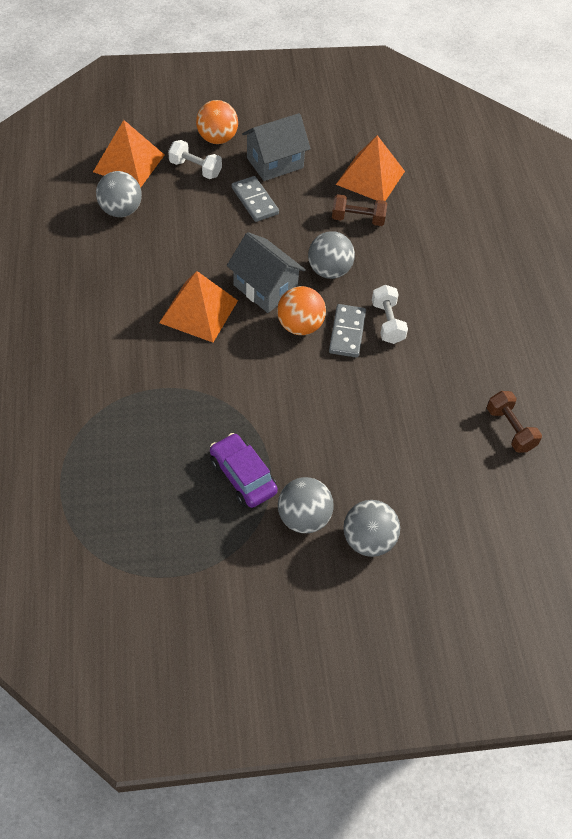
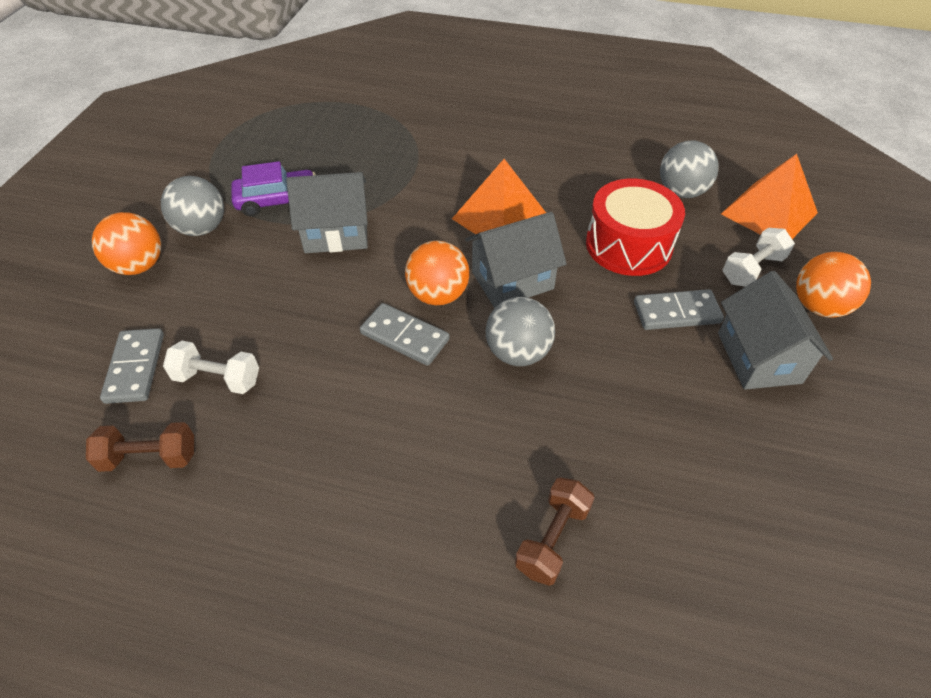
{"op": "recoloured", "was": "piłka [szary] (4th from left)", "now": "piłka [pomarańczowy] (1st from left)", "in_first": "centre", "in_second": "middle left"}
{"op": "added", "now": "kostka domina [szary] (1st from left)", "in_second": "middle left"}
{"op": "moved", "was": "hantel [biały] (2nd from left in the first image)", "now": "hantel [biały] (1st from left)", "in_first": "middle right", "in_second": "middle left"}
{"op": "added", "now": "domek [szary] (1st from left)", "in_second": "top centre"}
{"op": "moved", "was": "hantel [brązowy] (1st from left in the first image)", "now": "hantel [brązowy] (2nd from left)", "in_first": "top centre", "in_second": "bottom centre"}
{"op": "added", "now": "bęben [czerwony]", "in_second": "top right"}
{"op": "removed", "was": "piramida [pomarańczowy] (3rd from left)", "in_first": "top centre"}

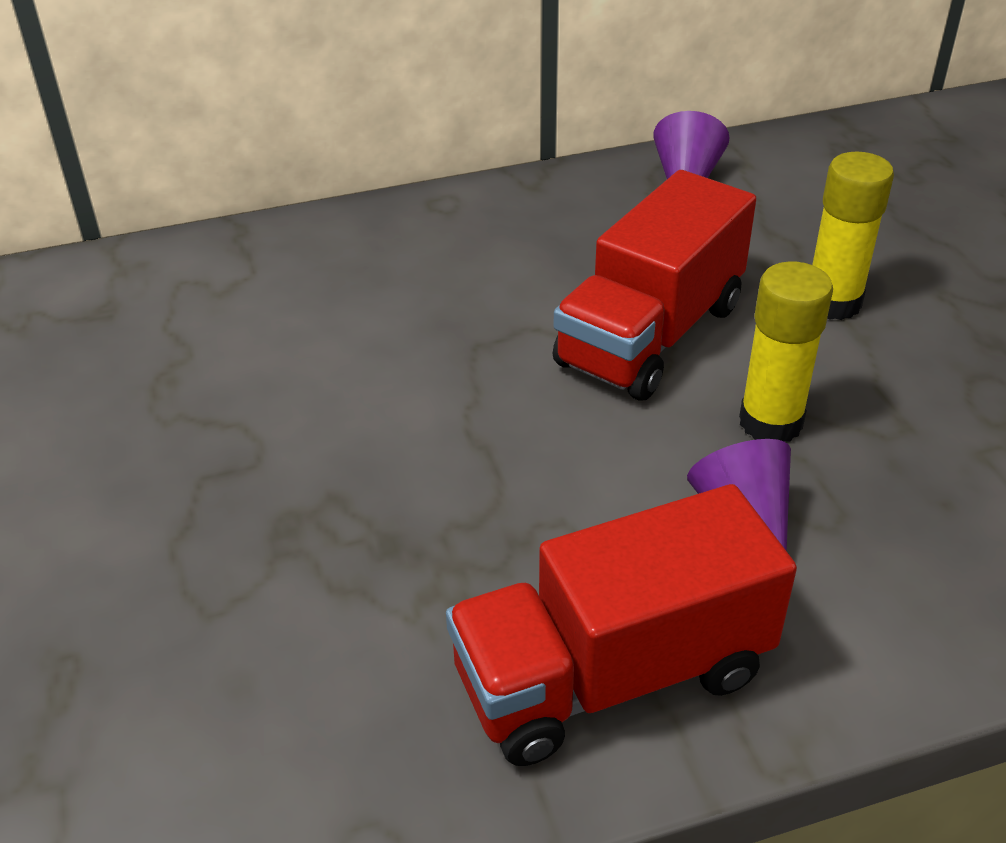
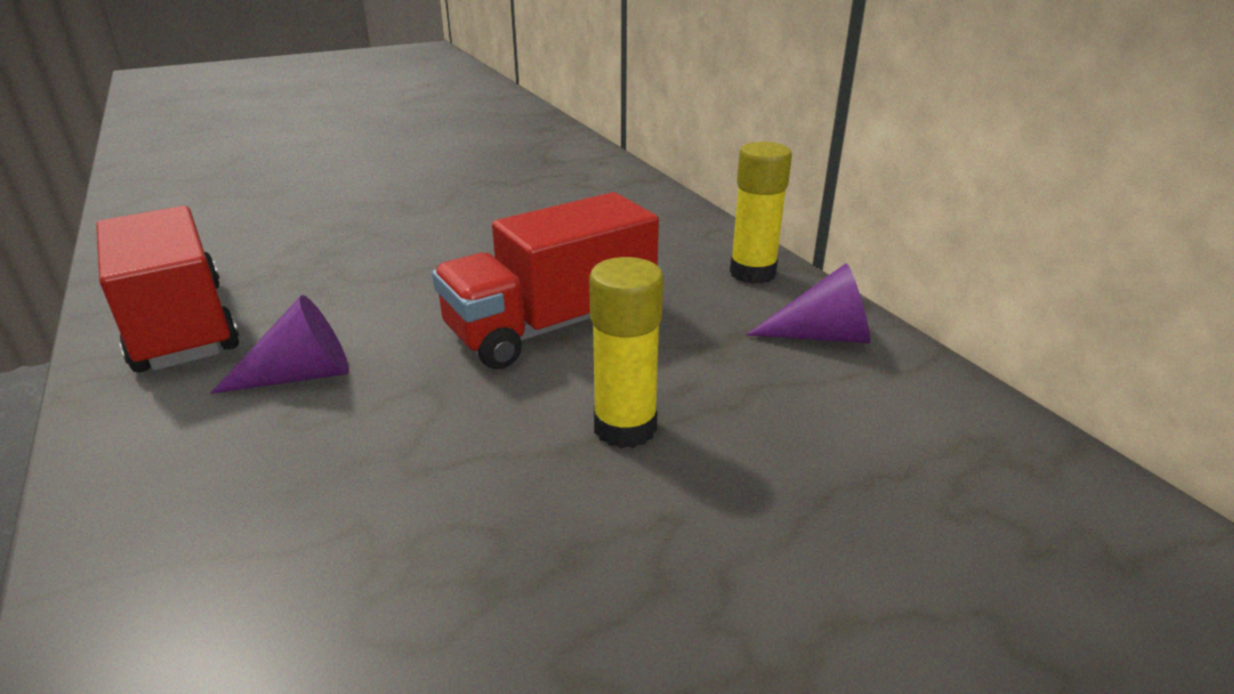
{"op": "turned", "was": "ciężarówka [czerwony] (2nd from left)", "in_first": "centre", "in_second": "centre", "clockwise": -60}
{"op": "moved", "was": "klej w sztyfcie [żółty] (1st from left in the first image)", "now": "klej w sztyfcie [żółty] (2nd from left)", "in_first": "middle right", "in_second": "top centre"}

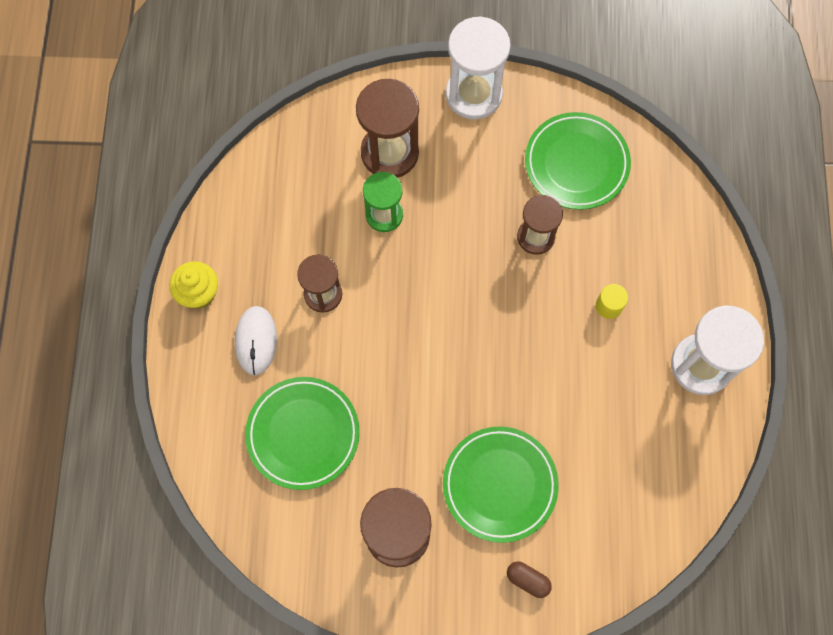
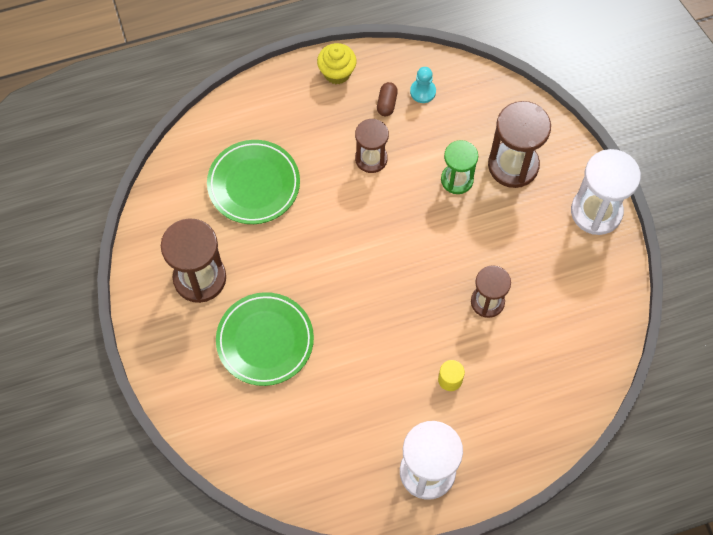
{"op": "moved", "was": "kapsułka [brązowy]", "in_first": "bottom centre", "in_second": "top centre"}
{"op": "added", "now": "pionek [turkusowy]", "in_second": "top centre"}
{"op": "removed", "was": "myszka [biały]", "in_first": "middle left"}
{"op": "removed", "was": "talerz [zielony] (3rd from left)", "in_first": "top right"}

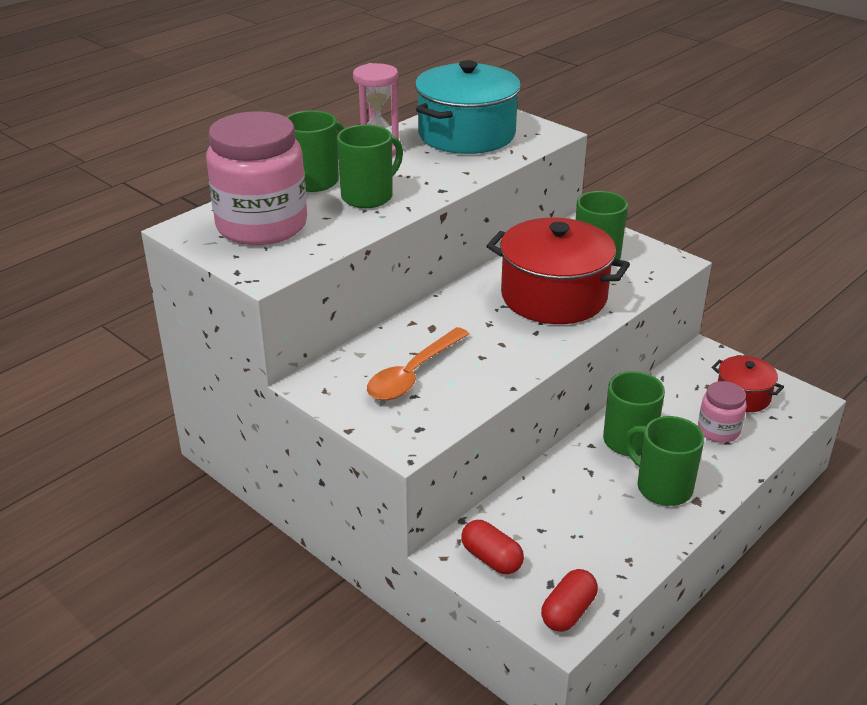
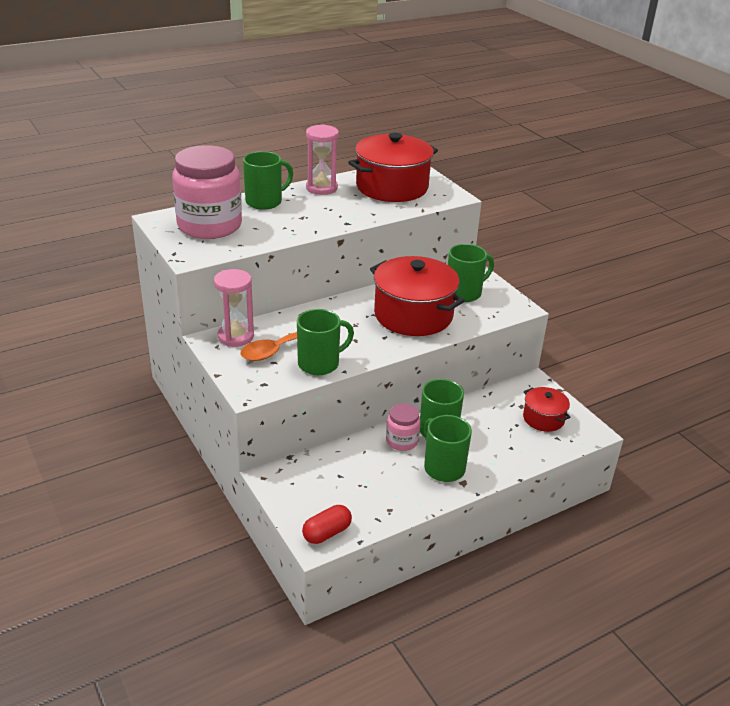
{"op": "added", "now": "klepsydra [różowy] (1st from left)", "in_second": "middle left"}
{"op": "moved", "was": "kubek [zielony] (2nd from left)", "in_first": "top centre", "in_second": "centre"}
{"op": "recoloured", "was": "garnek [turkusowy]", "now": "garnek [czerwony] (1st from left)", "in_first": "top centre", "in_second": "top centre"}
{"op": "moved", "was": "słoik [różowy] (2nd from left)", "in_first": "middle right", "in_second": "centre"}
{"op": "removed", "was": "kapsułka [czerwony] (1st from left)", "in_first": "bottom centre"}

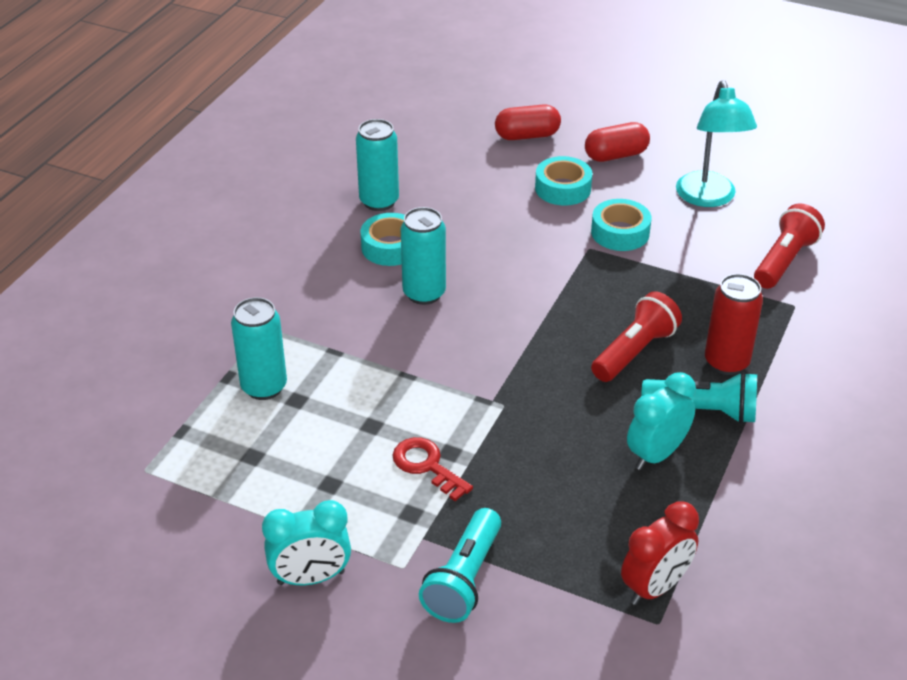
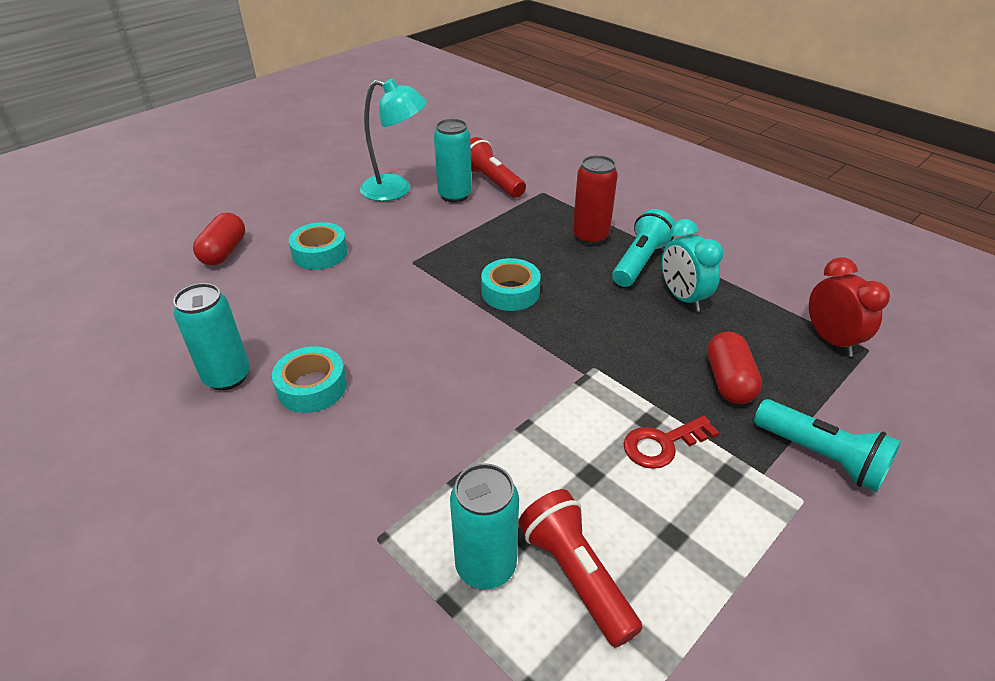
{"op": "moved", "was": "puszka [turkusowy] (3rd from left in the first image)", "now": "puszka [turkusowy] (2nd from left)", "in_first": "centre", "in_second": "top centre"}
{"op": "moved", "was": "taśma klejąca [turkusowy] (3rd from left)", "in_first": "top right", "in_second": "centre"}
{"op": "moved", "was": "latarka [czerwony] (1st from left in the first image)", "now": "latarka [czerwony] (2nd from left)", "in_first": "middle right", "in_second": "bottom centre"}
{"op": "moved", "was": "kapsułka [czerwony] (2nd from left)", "in_first": "top right", "in_second": "middle right"}
{"op": "removed", "was": "budzik [turkusowy] (1st from left)", "in_first": "bottom centre"}

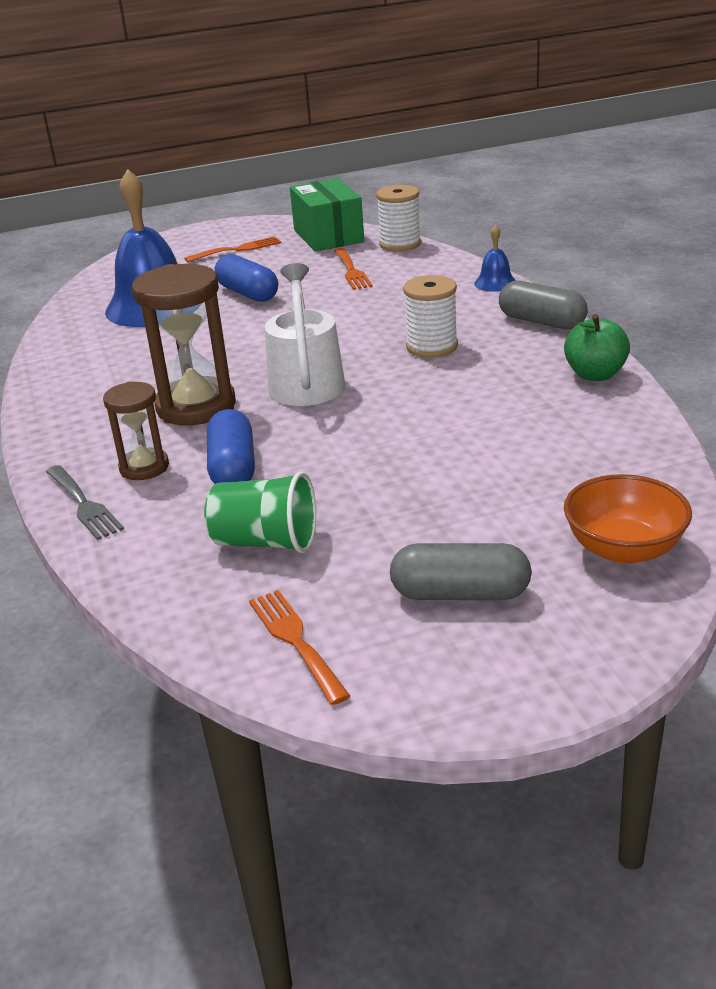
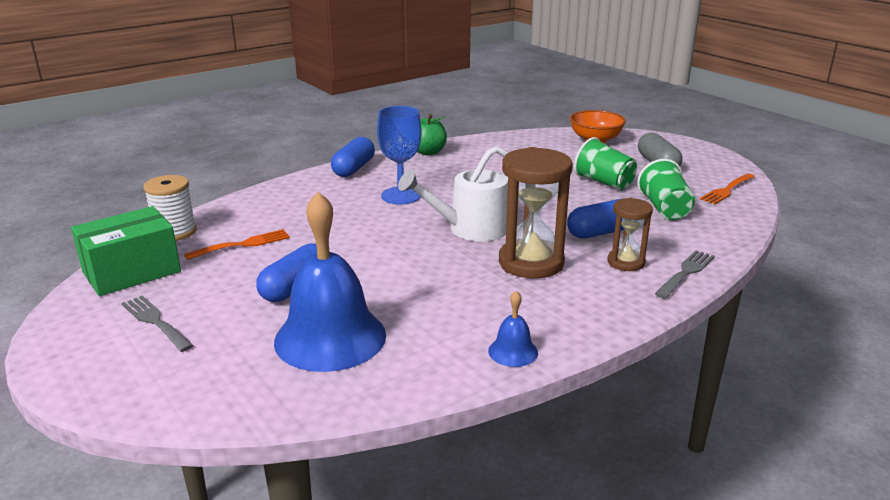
{"op": "recoloured", "was": "widelec [pomarańczowy] (1st from left)", "now": "widelec [szary] (1st from left)", "in_first": "top left", "in_second": "middle left"}
{"op": "recoloured", "was": "kapsułka [szary] (2nd from left)", "now": "kapsułka [niebieski] (2nd from left)", "in_first": "top right", "in_second": "top centre"}
{"op": "replaced", "was": "szpulka [biały] (2nd from left)", "now": "kielich [niebieski]", "in_first": "top centre", "in_second": "top centre"}
{"op": "moved", "was": "dzwonek [niebieski] (2nd from left)", "in_first": "top right", "in_second": "centre"}
{"op": "added", "now": "szklanka [zielony] (1st from left)", "in_second": "top right"}

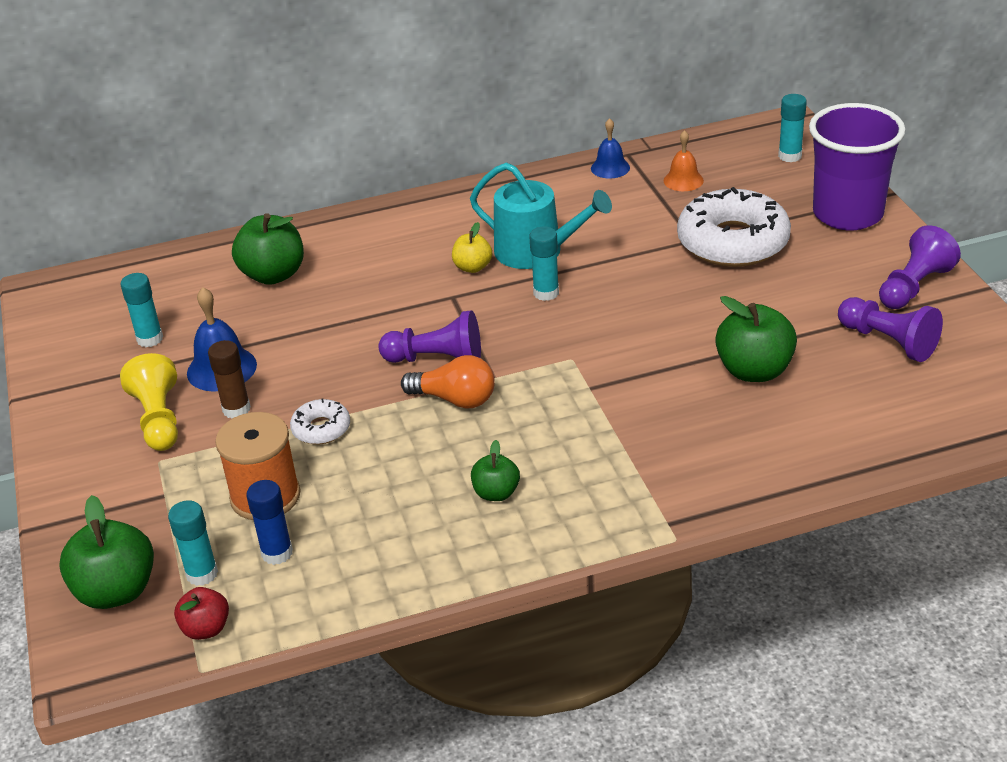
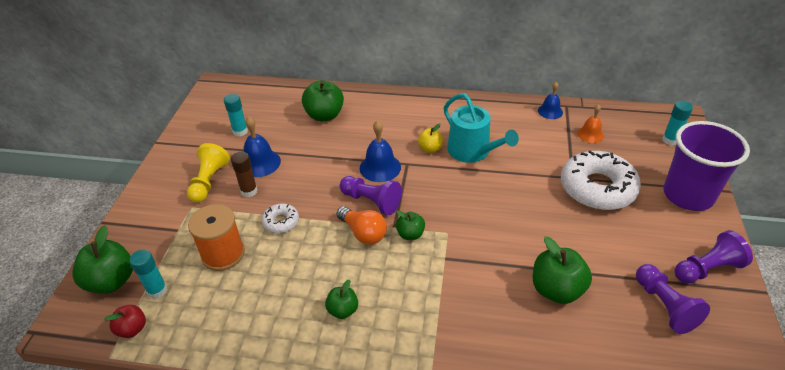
{"op": "added", "now": "dzwonek [niebieski] (2nd from left)", "in_second": "centre"}
{"op": "added", "now": "jabłko [zielony] (4th from left)", "in_second": "centre"}
{"op": "removed", "was": "klej w sztyfcie [niebieski]", "in_first": "bottom left"}
{"op": "removed", "was": "klej w sztyfcie [turkusowy] (3rd from left)", "in_first": "centre"}

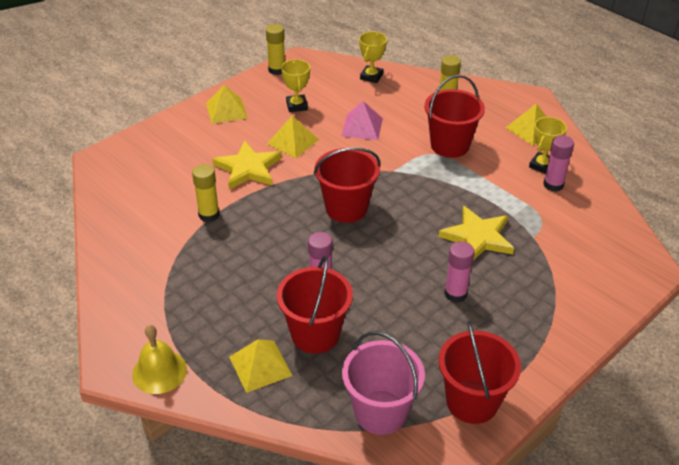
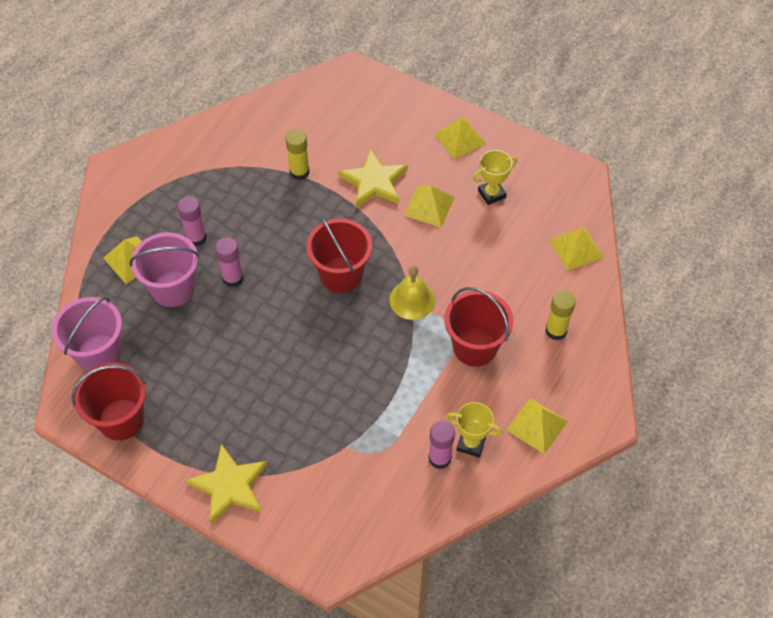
{"op": "recoloured", "was": "wiadro [czerwony] (1st from left)", "now": "wiadro [różowy] (2nd from left)", "in_first": "centre", "in_second": "middle left"}
{"op": "moved", "was": "klej w sztyfcie [różowy] (2nd from left in the first image)", "now": "klej w sztyfcie [różowy] (1st from left)", "in_first": "middle right", "in_second": "middle left"}
{"op": "moved", "was": "gwiazda [żółty] (2nd from left in the first image)", "now": "gwiazda [żółty] (1st from left)", "in_first": "middle right", "in_second": "bottom left"}
{"op": "moved", "was": "dzwonek [żółty]", "in_first": "bottom left", "in_second": "centre"}
{"op": "replaced", "was": "puchar [żółty] (2nd from left)", "now": "piramida [żółty] (5th from left)", "in_first": "top centre", "in_second": "middle right"}
{"op": "removed", "was": "klej w sztyfcie [żółty] (2nd from left)", "in_first": "top centre"}
{"op": "removed", "was": "piramida [różowy]", "in_first": "top centre"}

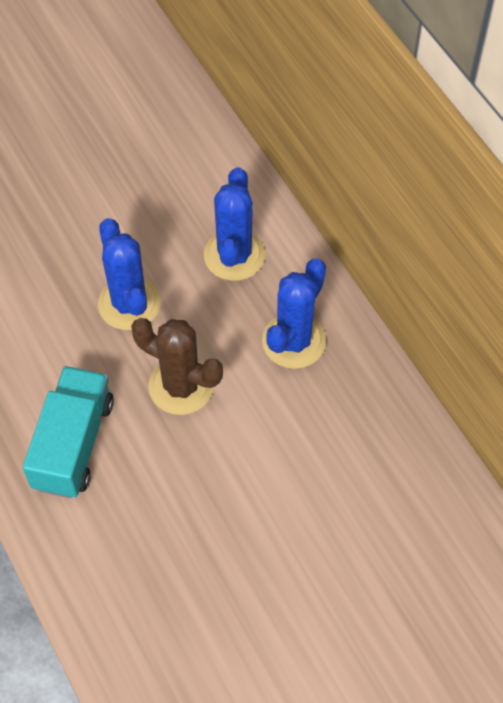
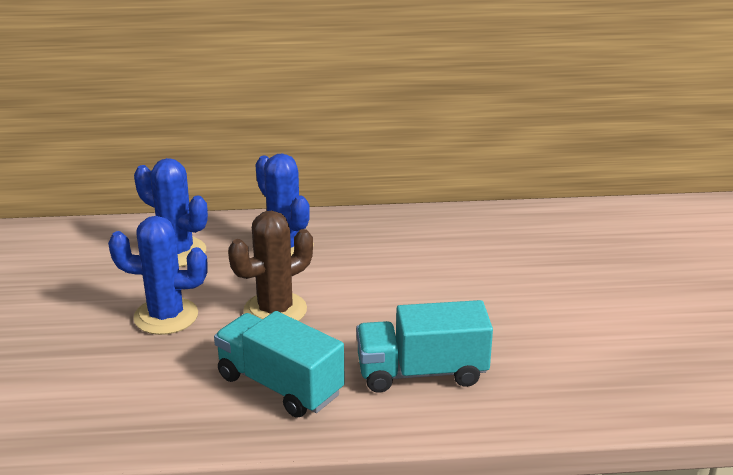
{"op": "added", "now": "ciężarówka [turkusowy] (2nd from left)", "in_second": "bottom centre"}

